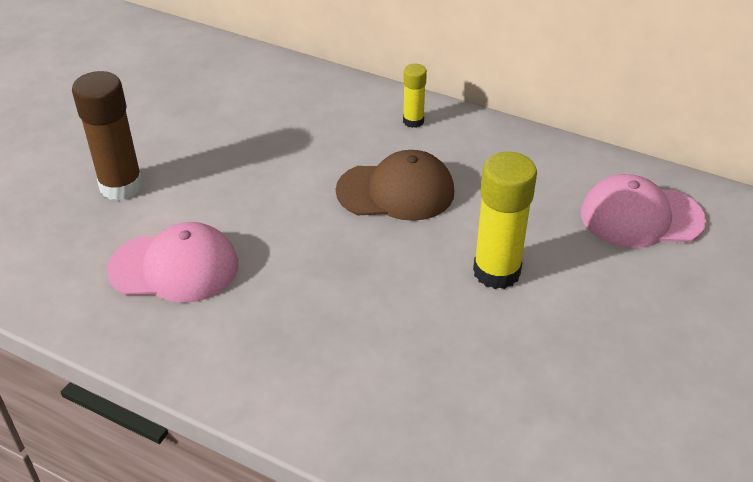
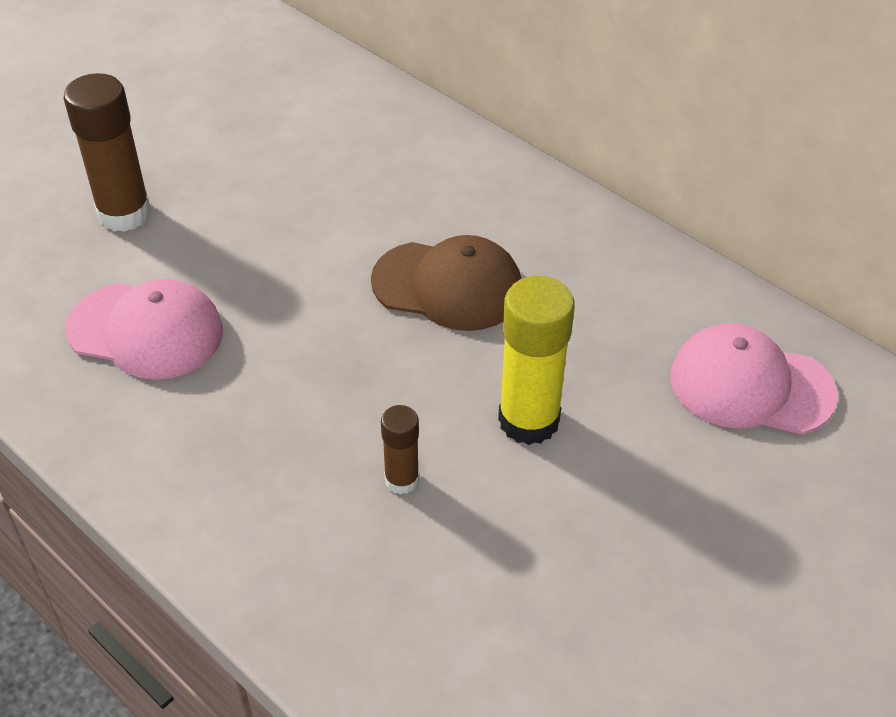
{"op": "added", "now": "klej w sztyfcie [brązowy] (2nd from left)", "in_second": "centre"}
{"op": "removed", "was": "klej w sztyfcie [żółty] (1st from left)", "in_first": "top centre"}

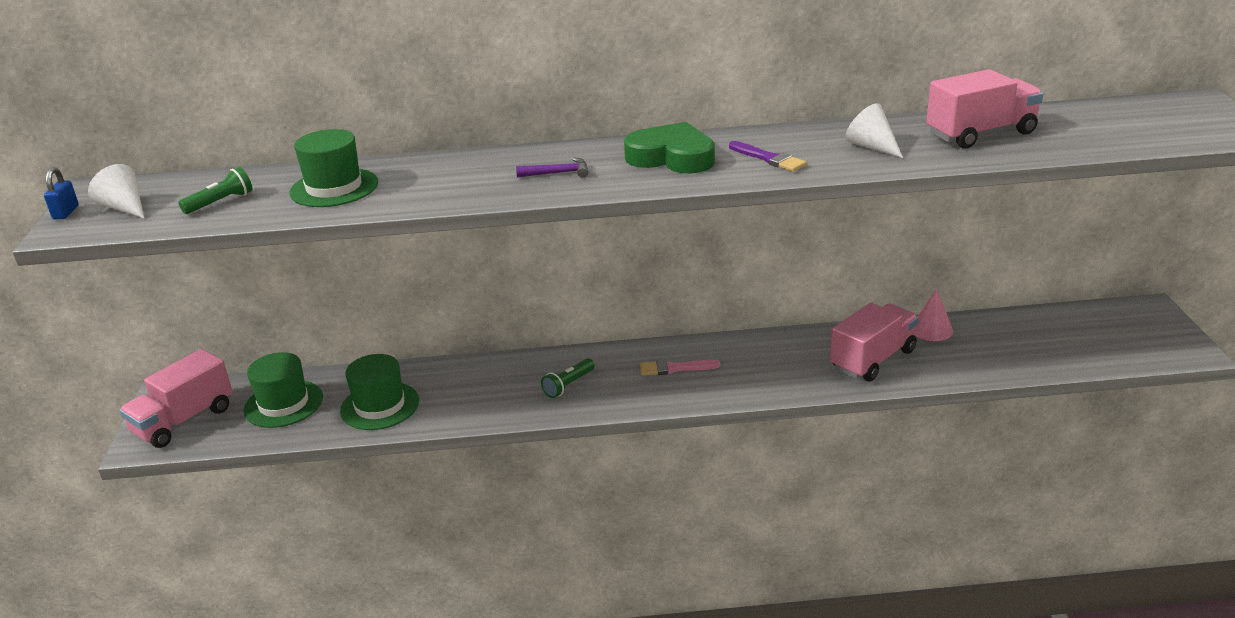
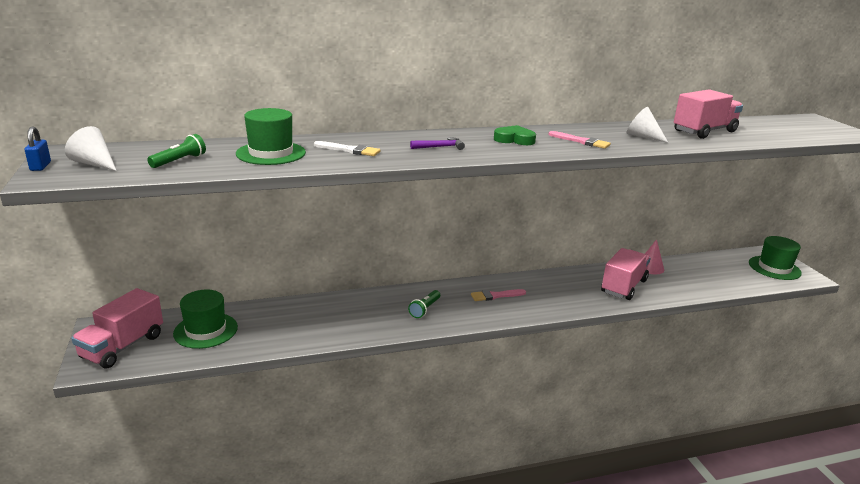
{"op": "added", "now": "pędzel [biały]", "in_second": "top centre"}
{"op": "resized", "was": "serce [zielony]", "in_first": "top centre", "in_second": "top centre", "ratio": 0.63}
{"op": "recoloured", "was": "pędzel [fioletowy]", "now": "pędzel [różowy] (2nd from left)", "in_first": "top centre", "in_second": "top right"}
{"op": "moved", "was": "kapelusz [zielony] (3rd from left)", "in_first": "middle left", "in_second": "middle right"}

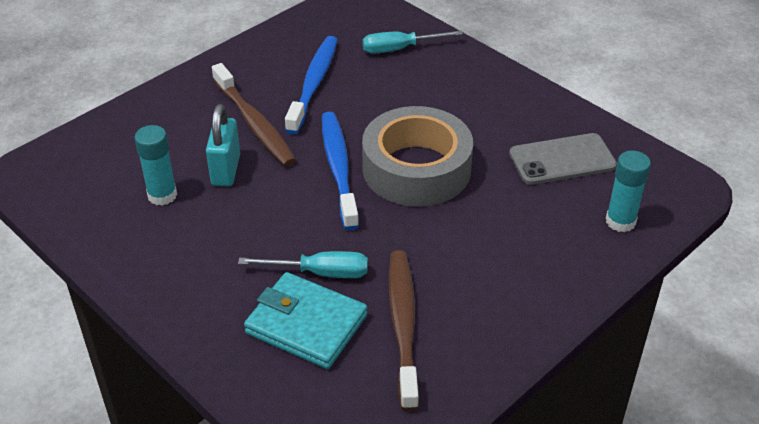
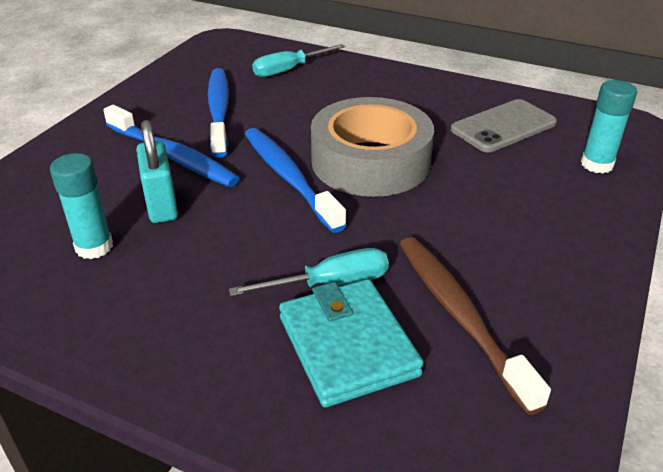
{"op": "recoloured", "was": "szczoteczka do zębów [brązowy] (1st from left)", "now": "szczoteczka do zębów [niebieski] (1st from left)", "in_first": "top centre", "in_second": "top left"}
{"op": "turned", "was": "portfel [turkusowy]", "in_first": "bottom centre", "in_second": "bottom centre", "clockwise": 60}

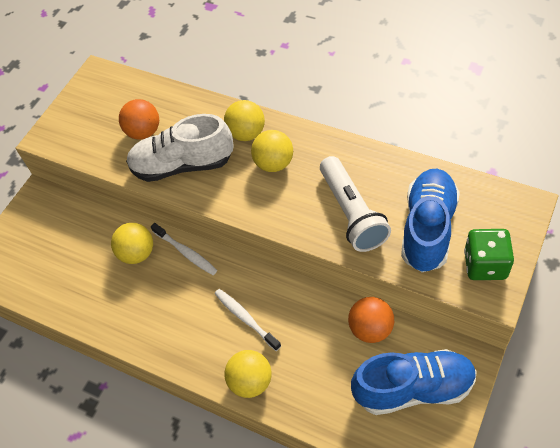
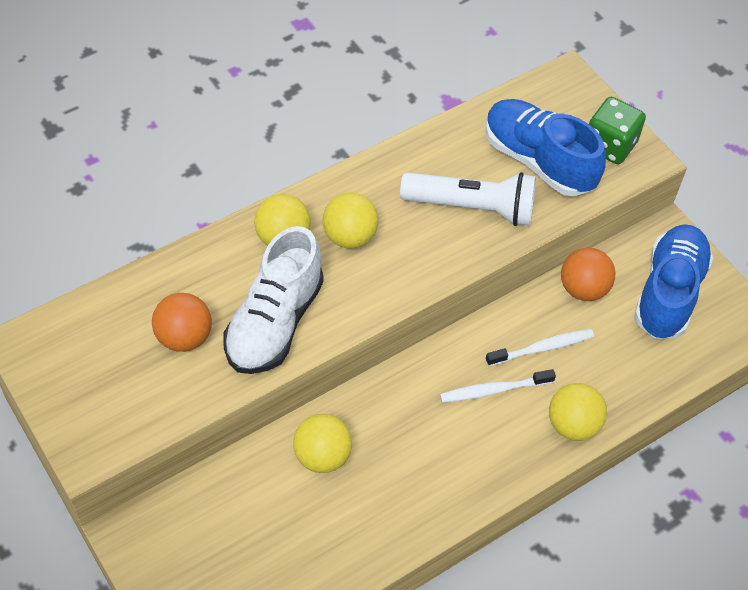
{"op": "moved", "was": "szczoteczka do zębów [biały] (1st from left in the first image)", "now": "szczoteczka do zębów [biały] (2nd from left)", "in_first": "middle left", "in_second": "middle right"}

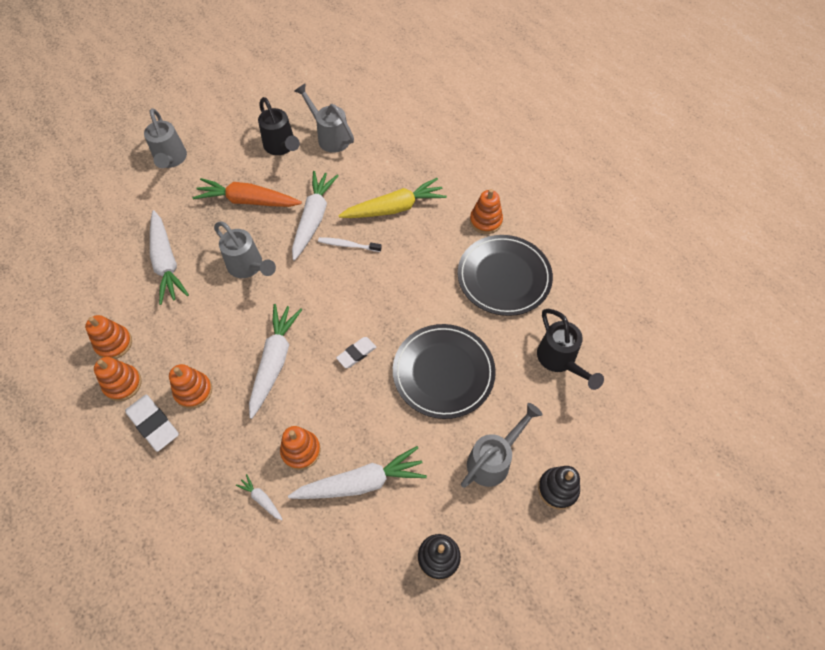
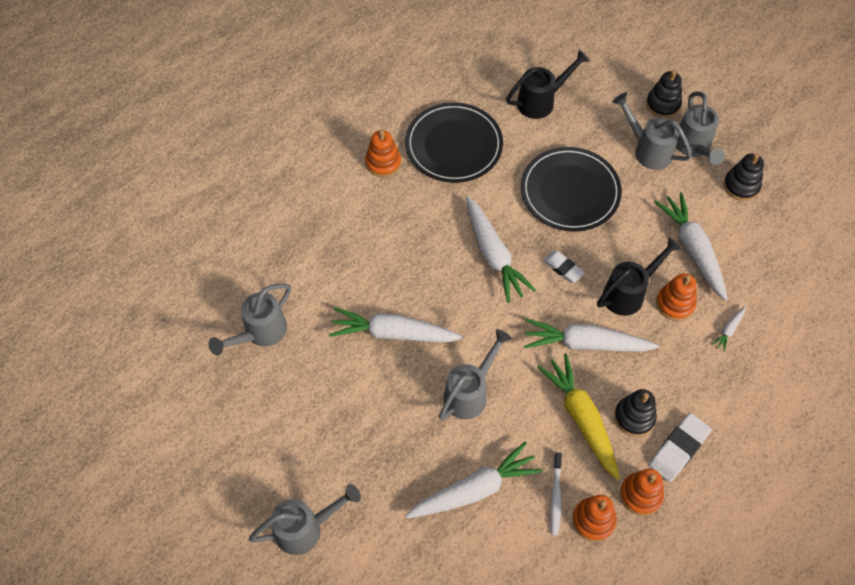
{"op": "added", "now": "marchewka [biały] (3rd from left)", "in_second": "centre"}
{"op": "moved", "was": "marchewka [żółty]", "in_first": "top centre", "in_second": "bottom right"}
{"op": "moved", "was": "szczoteczka do zębów [biały]", "in_first": "centre", "in_second": "bottom centre"}
{"op": "moved", "was": "konewka [czarny] (1st from left in the first image)", "now": "konewka [czarny] (2nd from left)", "in_first": "top centre", "in_second": "middle right"}
{"op": "recoloured", "was": "zabawka nakładanka [pomarańczowy] (3rd from left)", "now": "zabawka nakładanka [czarny] (1st from left)", "in_first": "middle left", "in_second": "bottom right"}
{"op": "added", "now": "konewka [szary] (5th from left)", "in_second": "top right"}
{"op": "removed", "was": "marchewka [pomarańczowy]", "in_first": "top left"}

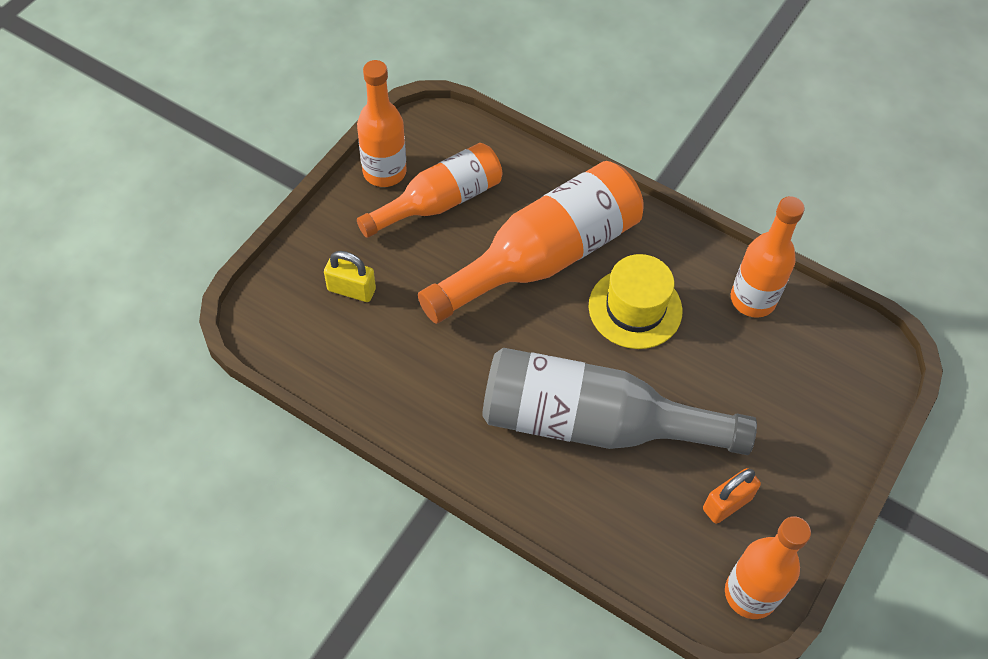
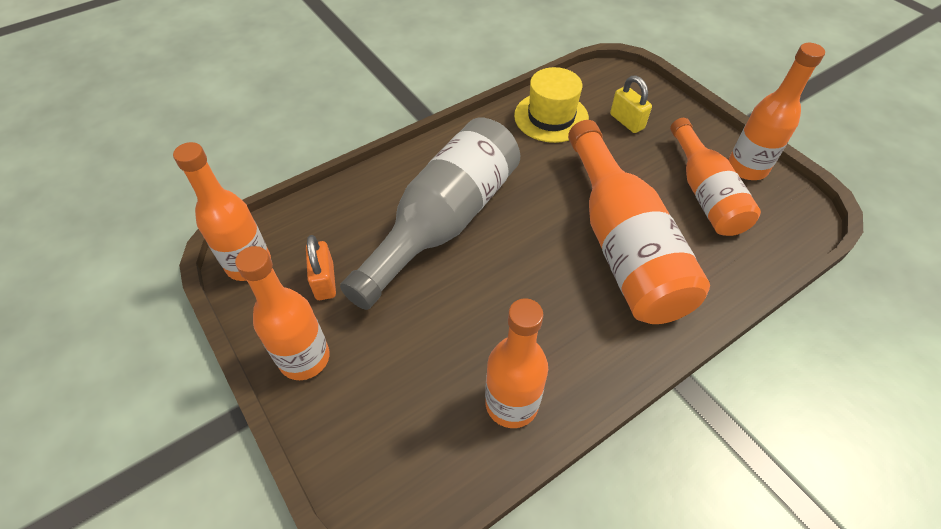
{"op": "added", "now": "butelka [pomarańczowy] (2nd from left)", "in_second": "middle left"}
{"op": "moved", "was": "kapelusz [żółty]", "in_first": "centre", "in_second": "top centre"}
{"op": "turned", "was": "kłódka [żółty]", "in_first": "centre", "in_second": "top right", "clockwise": -75}

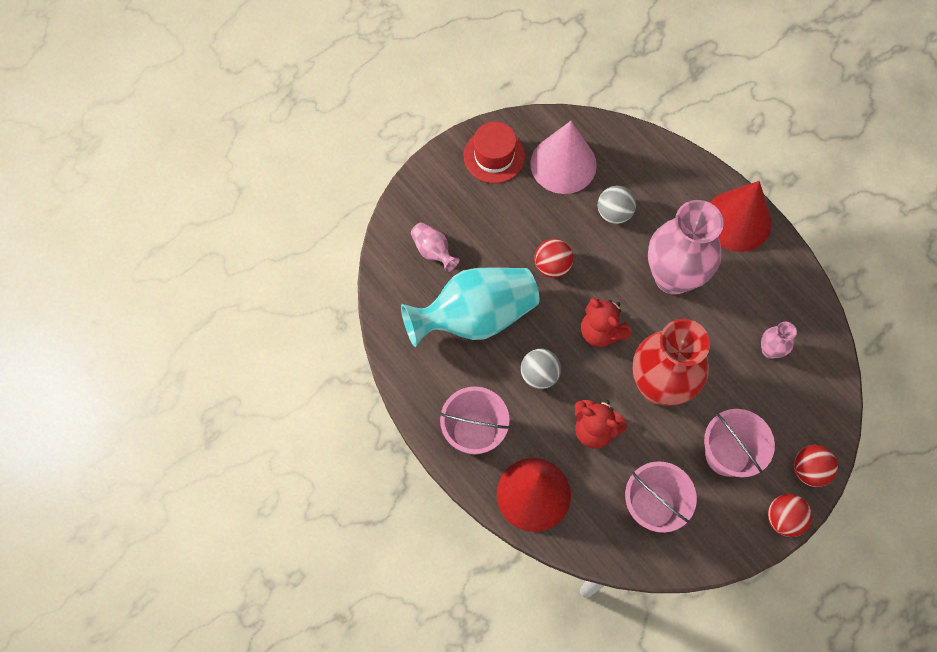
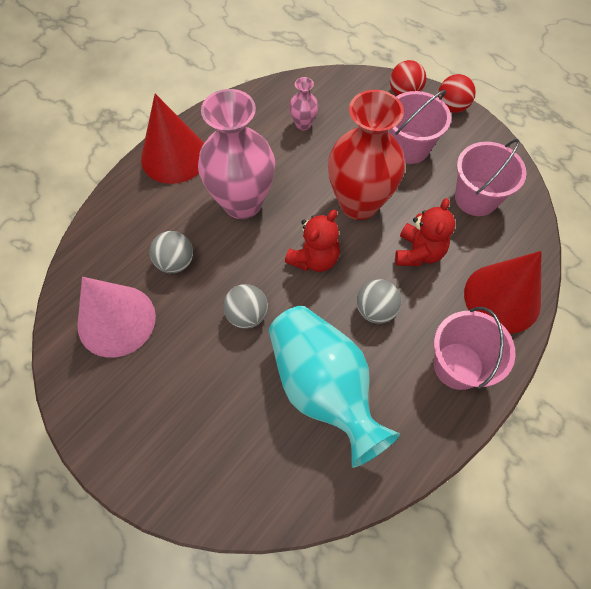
{"op": "recoloured", "was": "piłka [czerwony] (1st from left)", "now": "piłka [szary] (2nd from left)", "in_first": "centre", "in_second": "centre"}
{"op": "removed", "was": "wazon [różowy] (1st from left)", "in_first": "centre"}
{"op": "removed", "was": "kapelusz [czerwony]", "in_first": "top centre"}

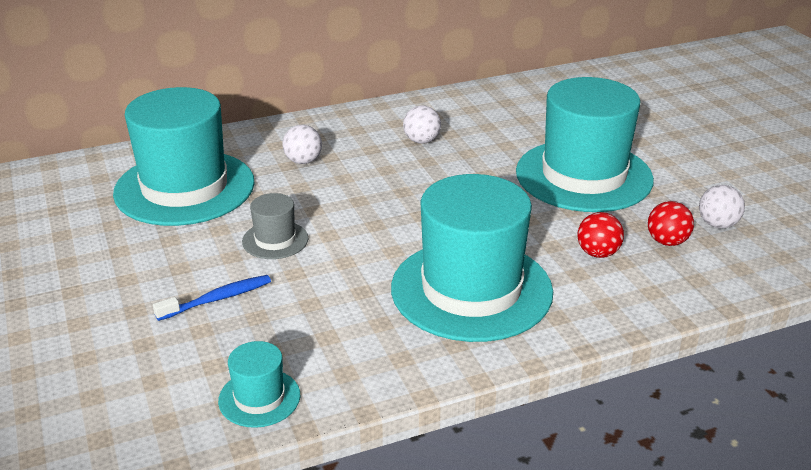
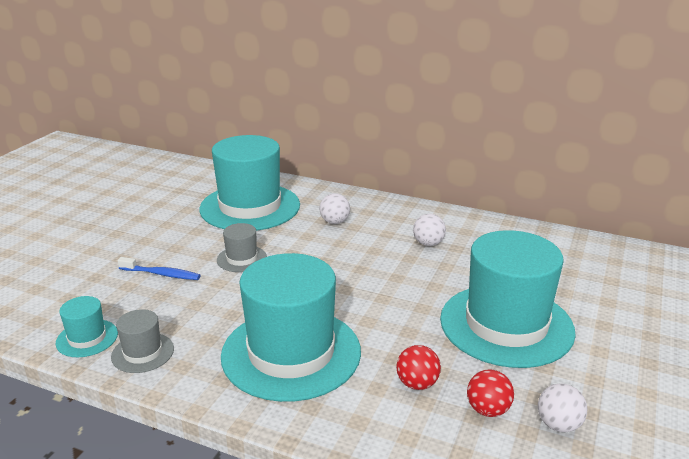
{"op": "added", "now": "kapelusz [szary] (1st from left)", "in_second": "bottom left"}

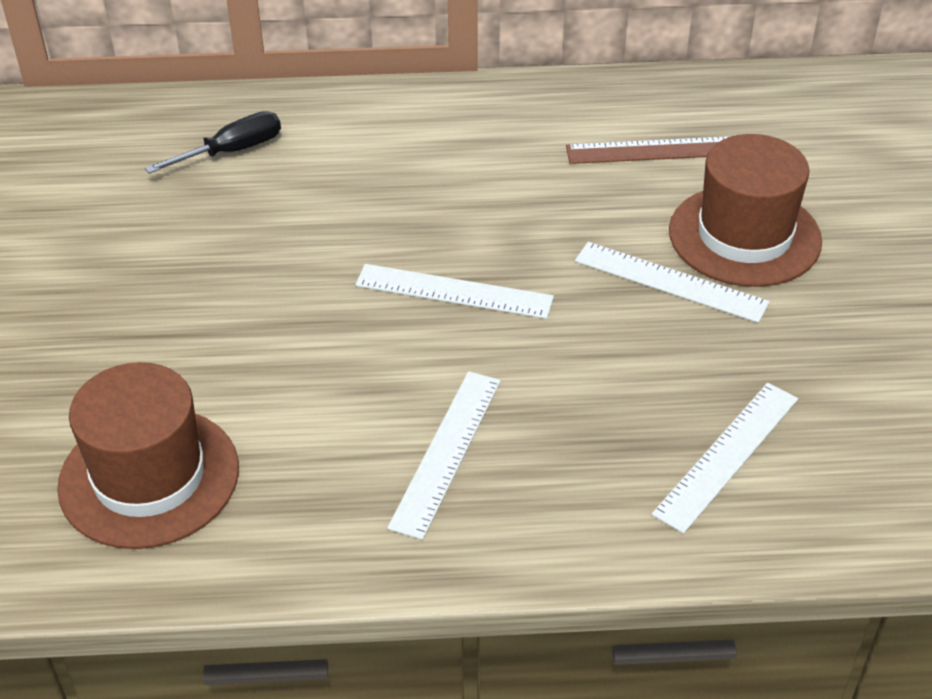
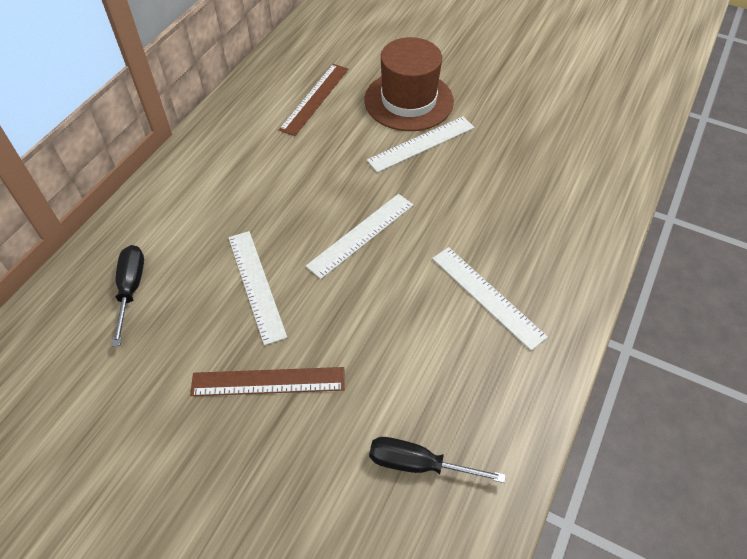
{"op": "added", "now": "linijka [brązowy] (1st from left)", "in_second": "bottom centre"}
{"op": "moved", "was": "linijka [biały] (4th from left in the first image)", "now": "linijka [biały] (1st from left)", "in_first": "middle right", "in_second": "centre"}
{"op": "replaced", "was": "kapelusz [brązowy] (1st from left)", "now": "śrubokręt [czarny] (2nd from left)", "in_first": "middle left", "in_second": "bottom centre"}

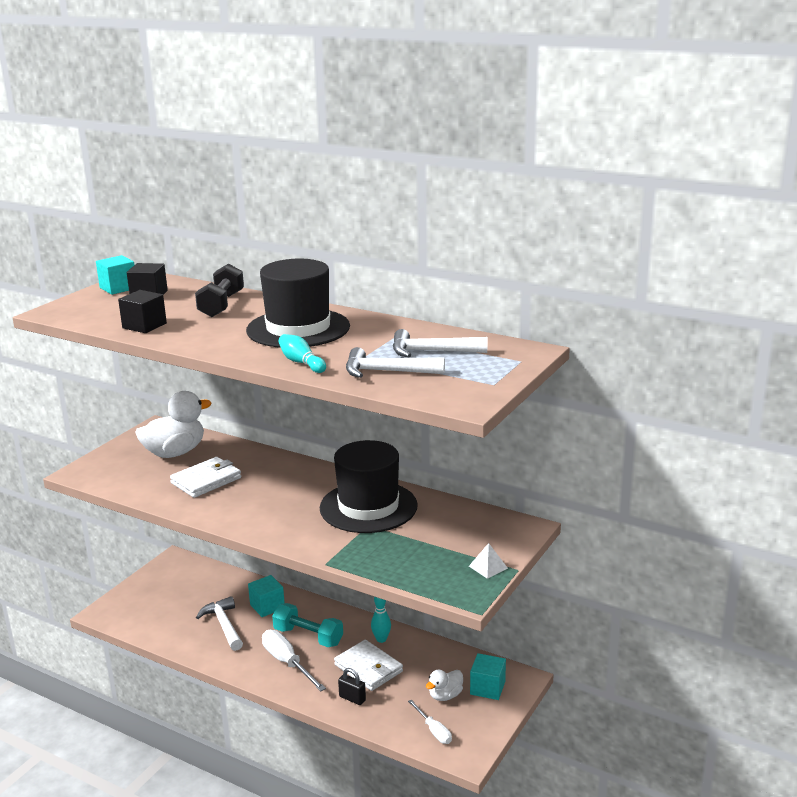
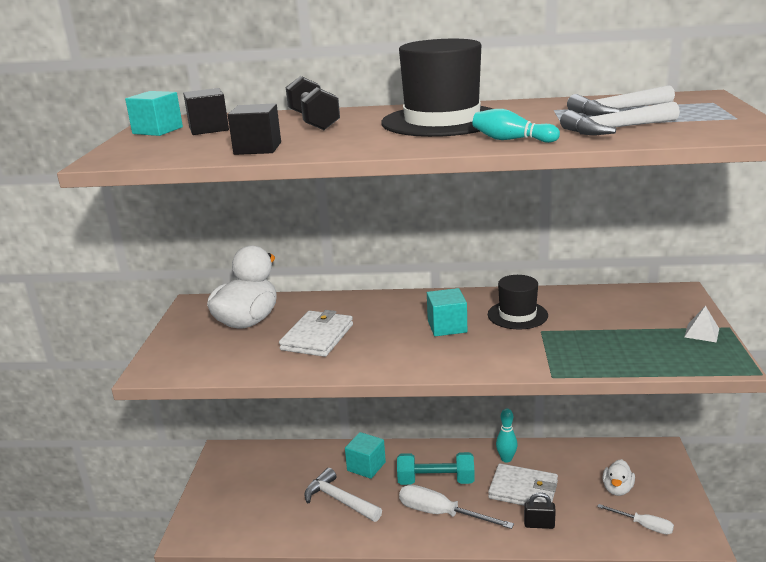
{"op": "moved", "was": "sześcian [turkusowy] (3rd from left)", "in_first": "bottom centre", "in_second": "centre"}
{"op": "resized", "was": "kapelusz [czarny] (2nd from left)", "in_first": "centre", "in_second": "middle right", "ratio": 0.56}

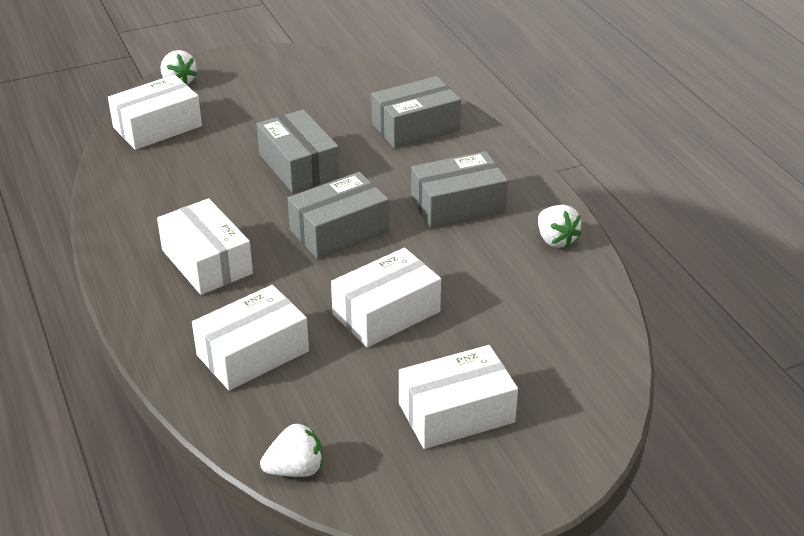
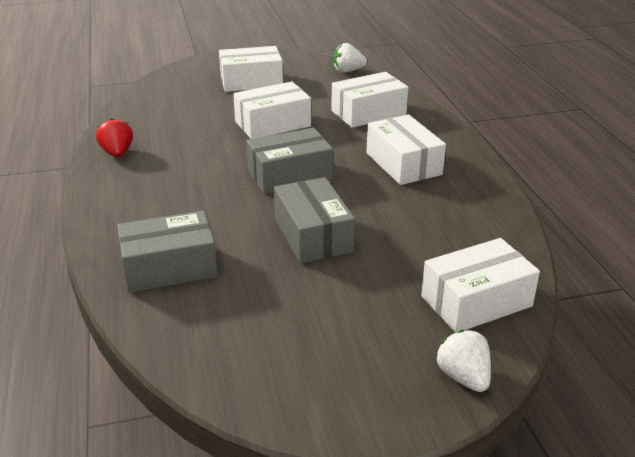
{"op": "recoloured", "was": "truskawka [biały] (3rd from left)", "now": "truskawka [czerwony]", "in_first": "middle right", "in_second": "top left"}
{"op": "removed", "was": "pudełko [szary] (4th from left)", "in_first": "centre"}

